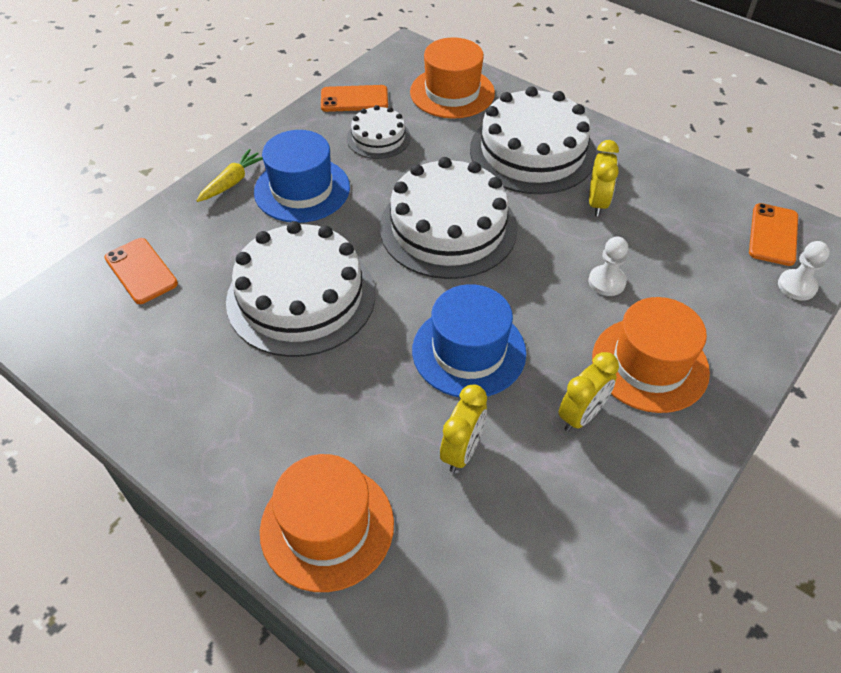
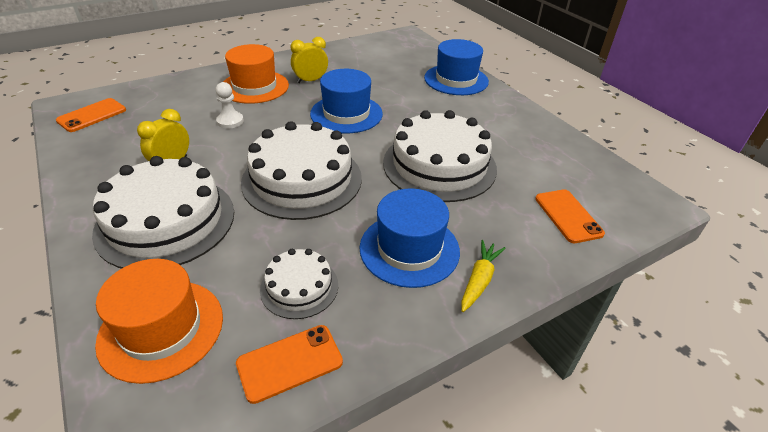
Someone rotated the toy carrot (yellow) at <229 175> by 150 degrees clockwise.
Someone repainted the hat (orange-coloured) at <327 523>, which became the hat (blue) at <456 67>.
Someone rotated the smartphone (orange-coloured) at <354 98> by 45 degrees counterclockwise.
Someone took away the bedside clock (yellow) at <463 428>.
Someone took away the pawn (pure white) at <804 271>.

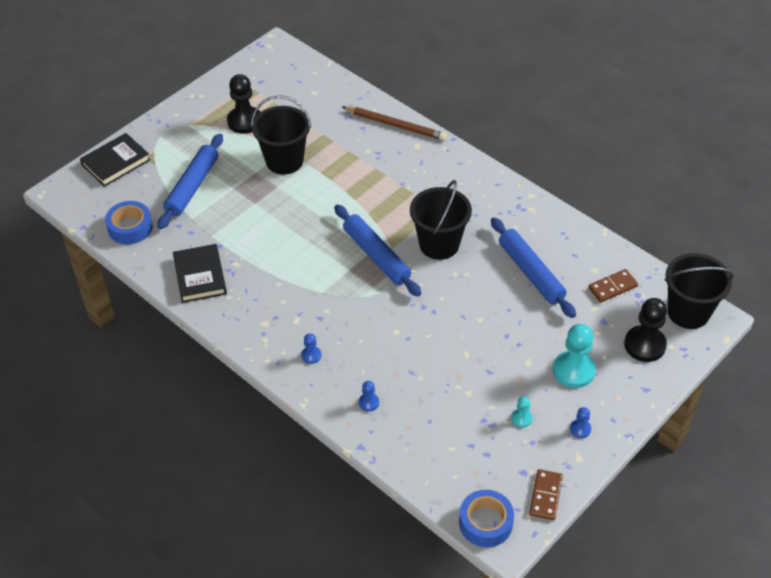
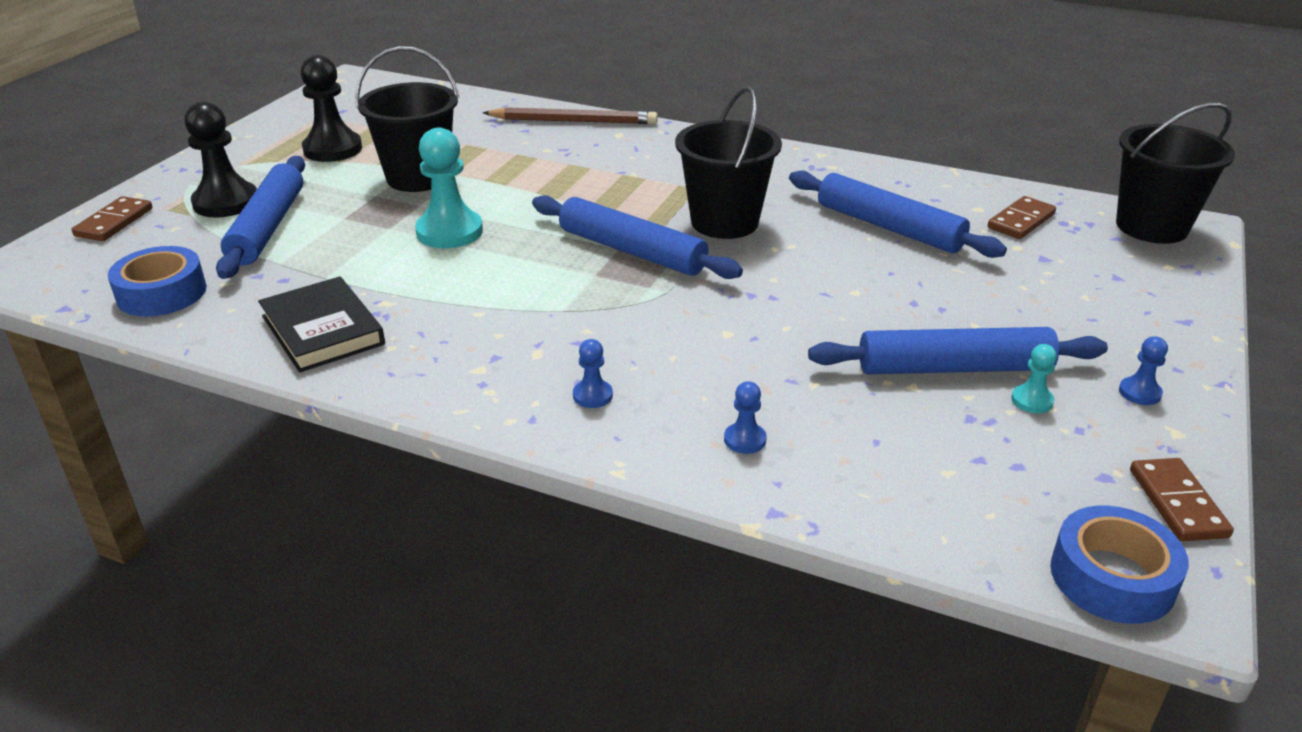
Someone swapped the book (jet-black) at <115 160> for the domino piece (dark brown) at <112 218>.
Someone carried the pawn (turquoise) from <574 356> to <449 188>.
Someone carried the pawn (jet-black) from <645 330> to <221 160>.
Someone put down the pastry roller (blue) at <958 350>.

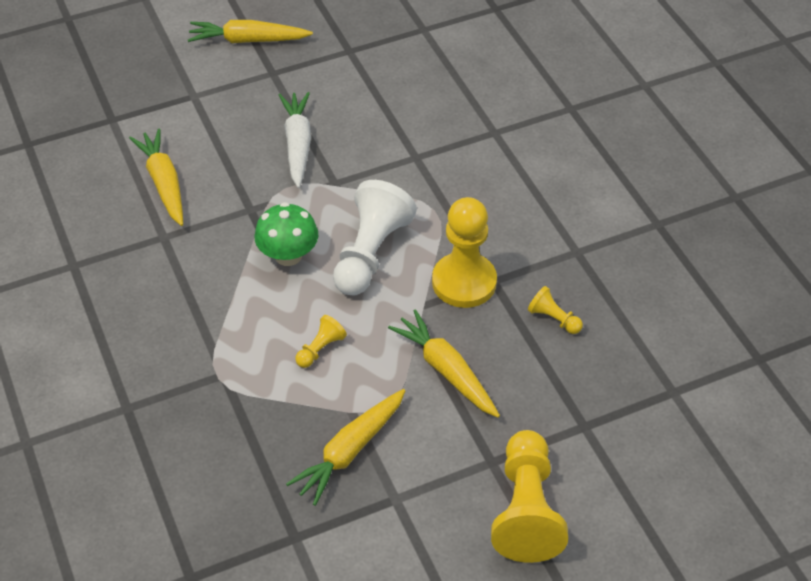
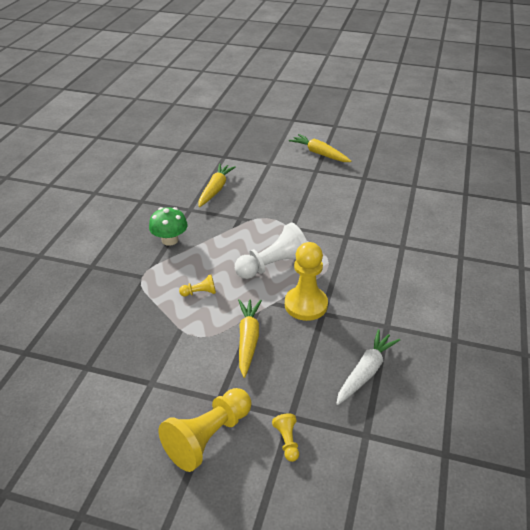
Someone carried the mushroom (green) from <286 234> to <168 226>.
Someone carried the toy carrot (pure white) from <295 140> to <368 367>.
Someone took away the toy carrot (yellow) at <345 447>.
Someone carried the pawn (yellow) from <555 310> to <285 437>.

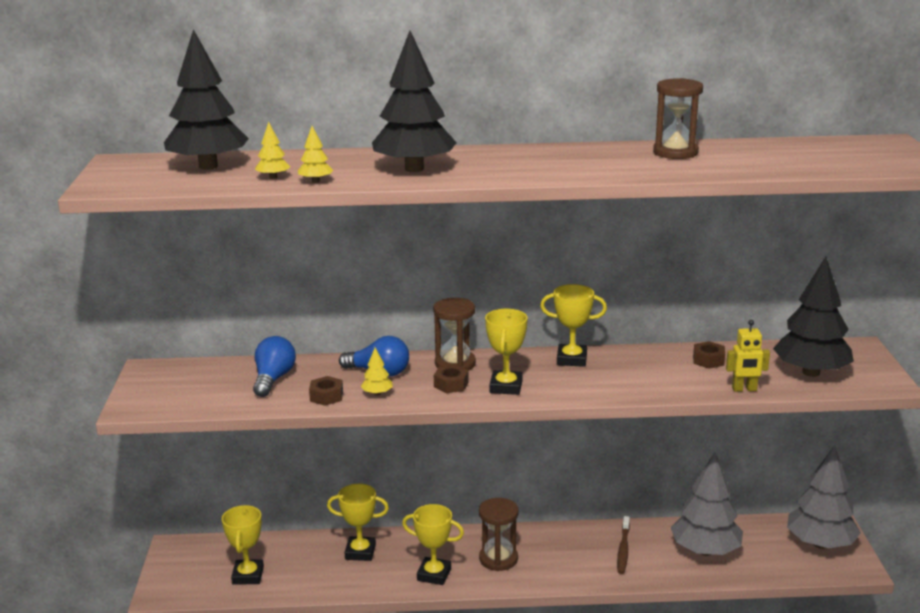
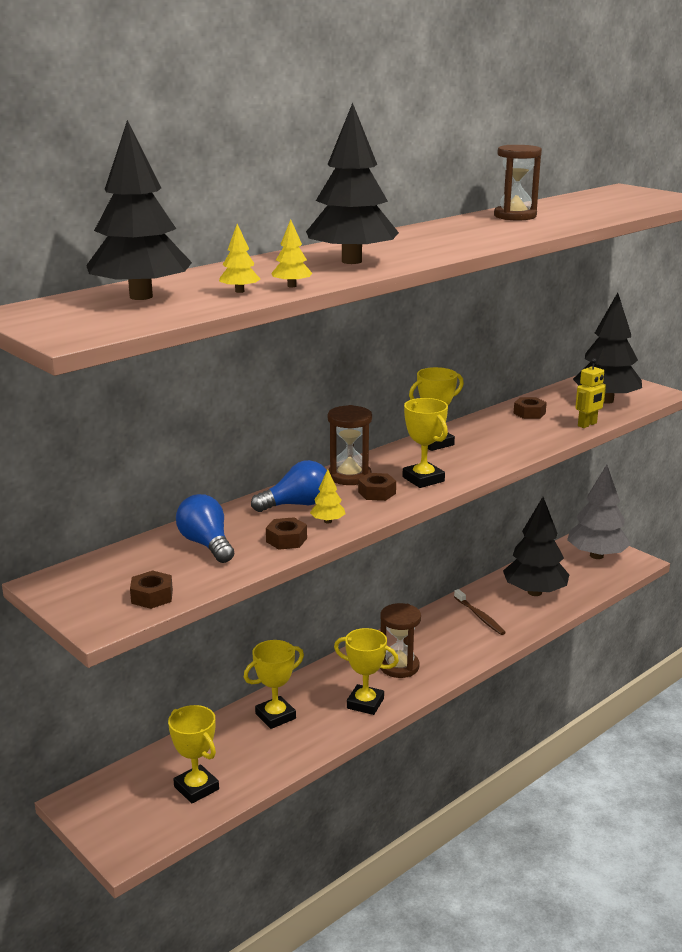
Someone rotated the award cup (yellow) at <433 544> by 45 degrees clockwise.
Someone repainted the tree (gray) at <707 504>, which became the tree (jet-black) at <536 546>.
Someone put down the hex nut (dark brown) at <151 589>.

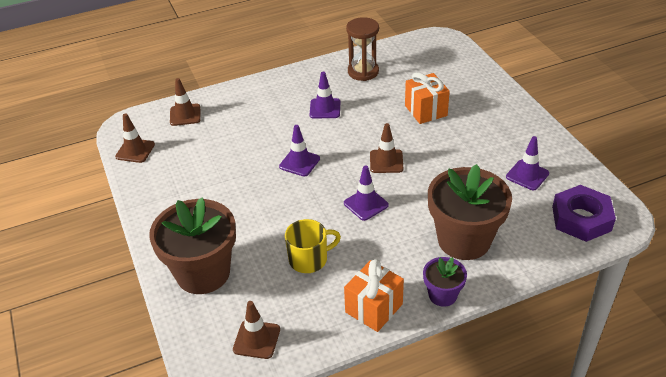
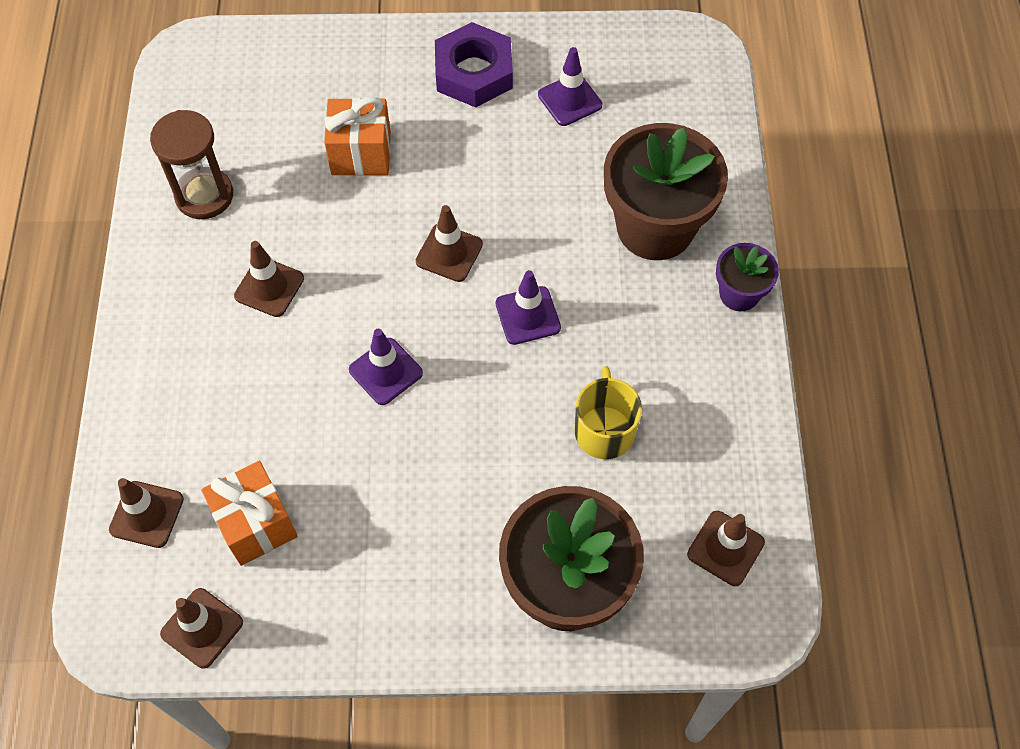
Someone repainted the safety cone (royal purple) at <325 95>, which became the safety cone (dark brown) at <269 279>.
Someone carried the present (orange-coloured) from <374 295> to <249 513>.
Someone carried the hex nut (royal purple) from <584 213> to <474 64>.

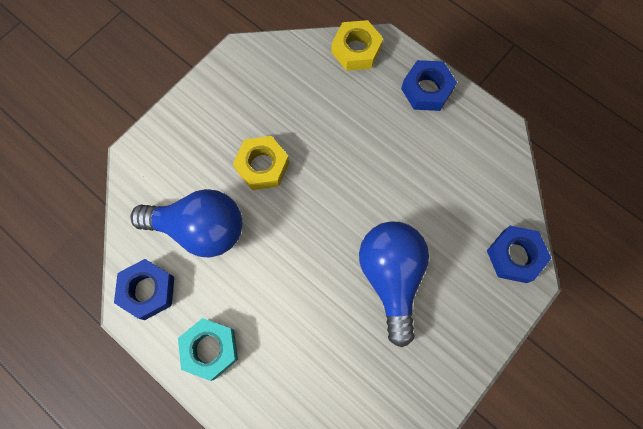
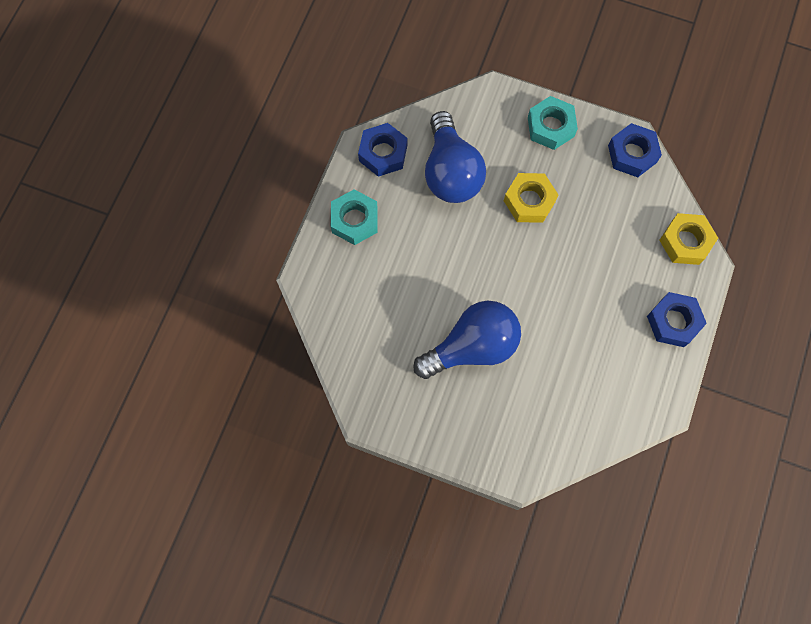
Someone carried the hex nut (blue) from <519 254> to <635 150>.
Someone put down the hex nut (turquoise) at <553 123>.

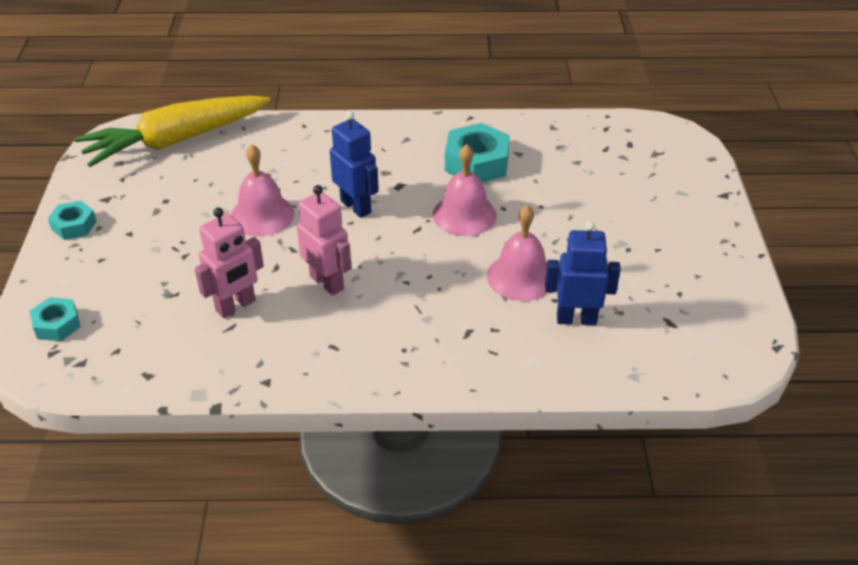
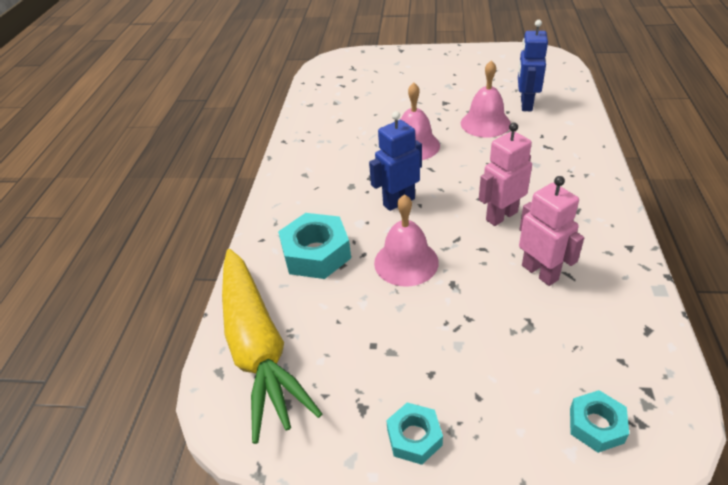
Someone carried the hex nut (turquoise) from <477 152> to <314 246>.

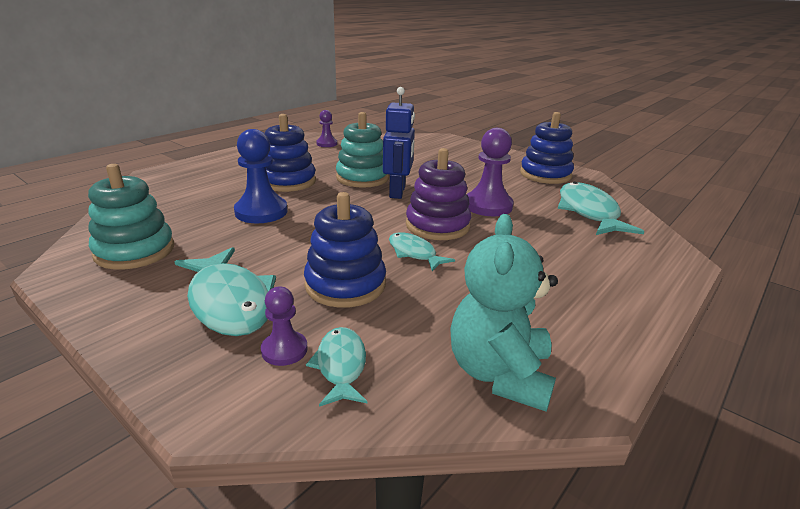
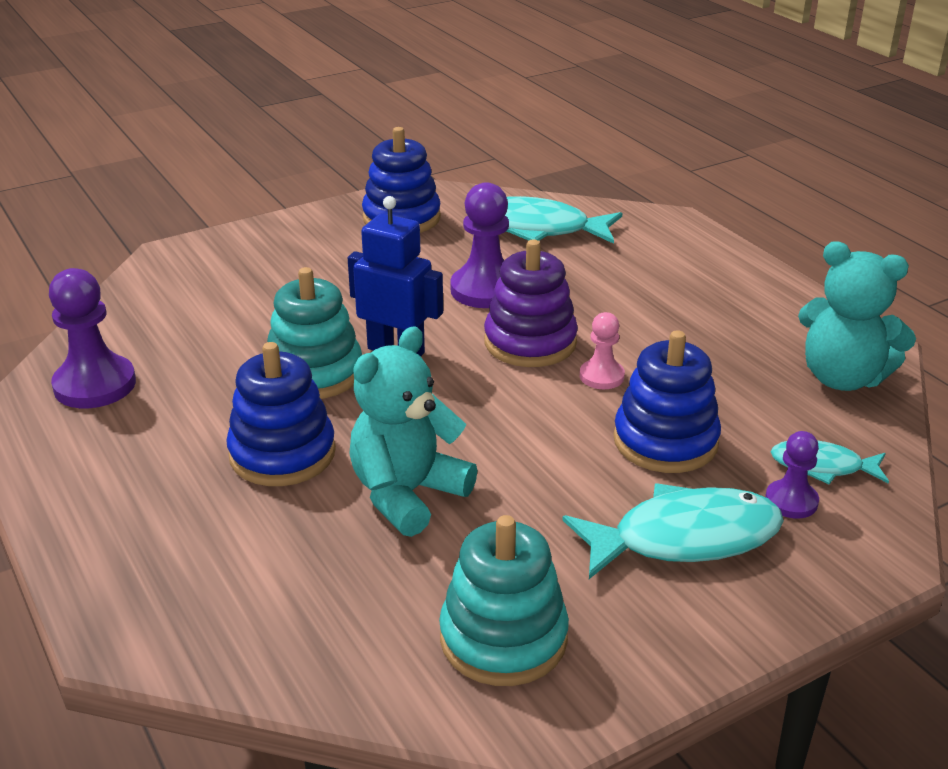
Someone swapped the pawn (blue) at <260 176> for the teddy bear (turquoise) at <413 431>.
Someone scaled the pawn (royal purple) at <326 128> by 1.76.
Someone swapped the fish figure (turquoise) at <422 251> for the pawn (pink) at <602 350>.

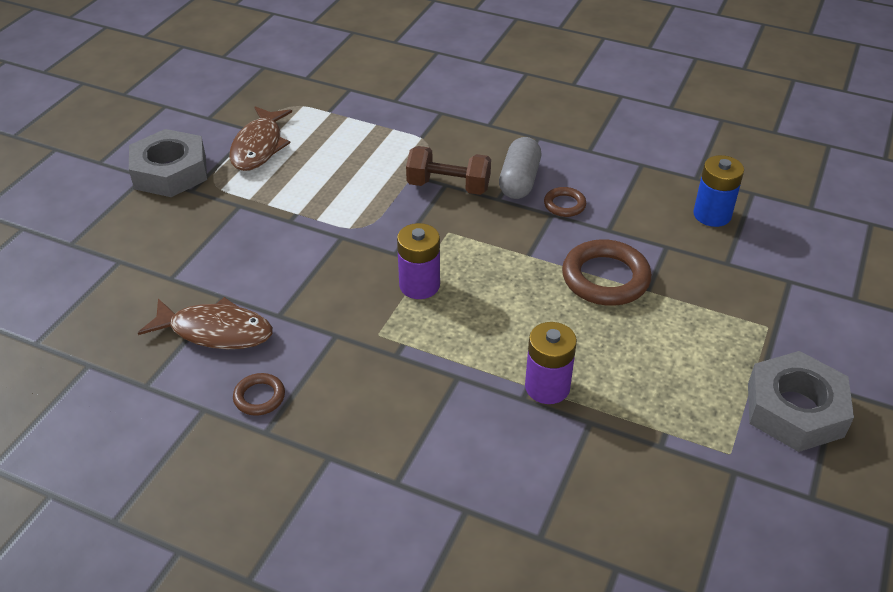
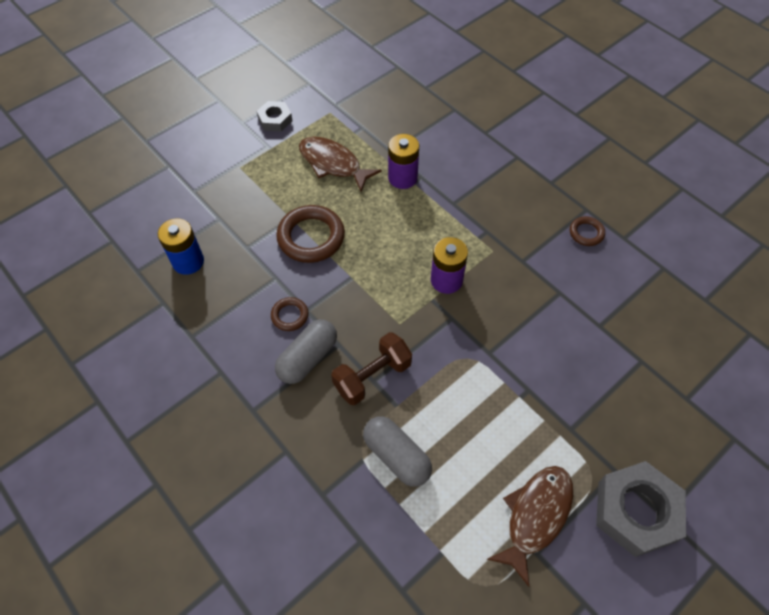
Someone carried the fish figure (dark brown) from <205 323> to <340 164>.
Someone rotated the dumbbell (dark brown) at <448 170> by 75 degrees counterclockwise.
Someone scaled the hex nut (gray) at <801 401> by 0.55.
Someone put down the pill shape (gray) at <397 451>.

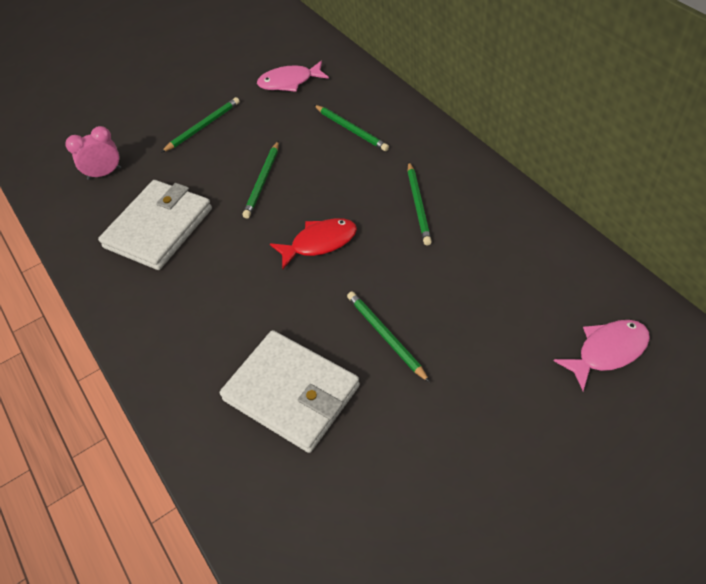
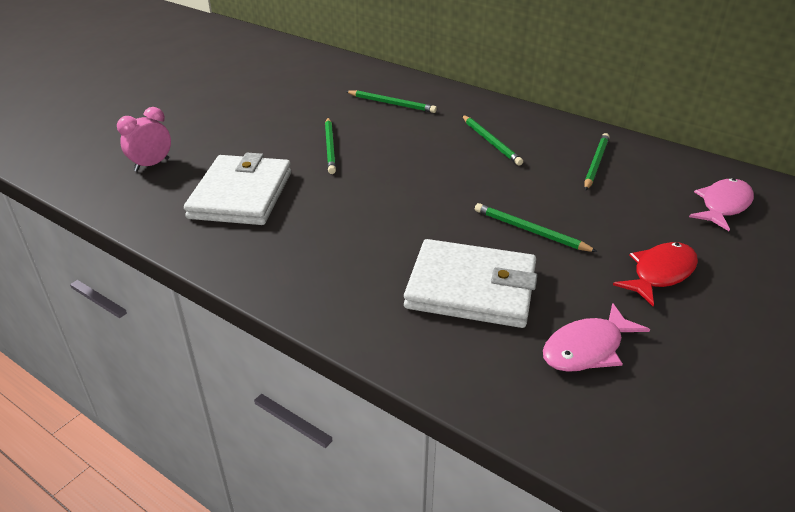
Someone carried the pencil (green) from <200 125> to <597 162>.
Someone carried the fish figure (pink) from <293 76> to <596 337>.
Someone carried the fish figure (scarlet) from <313 243> to <655 274>.

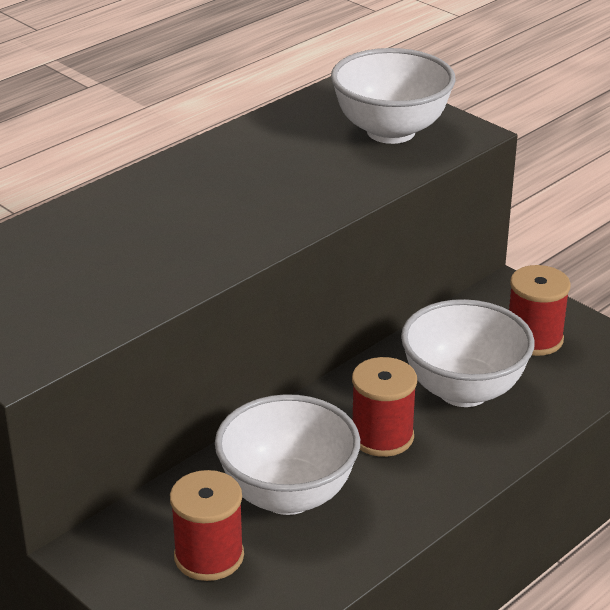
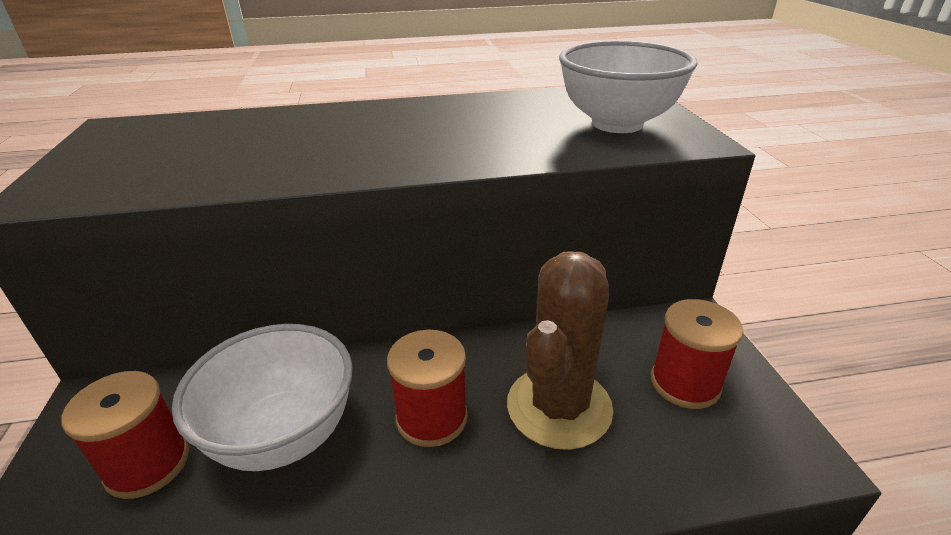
Someone swapped the deep dish (pure white) at <468 353> for the prickly plant (dark brown) at <560 350>.

